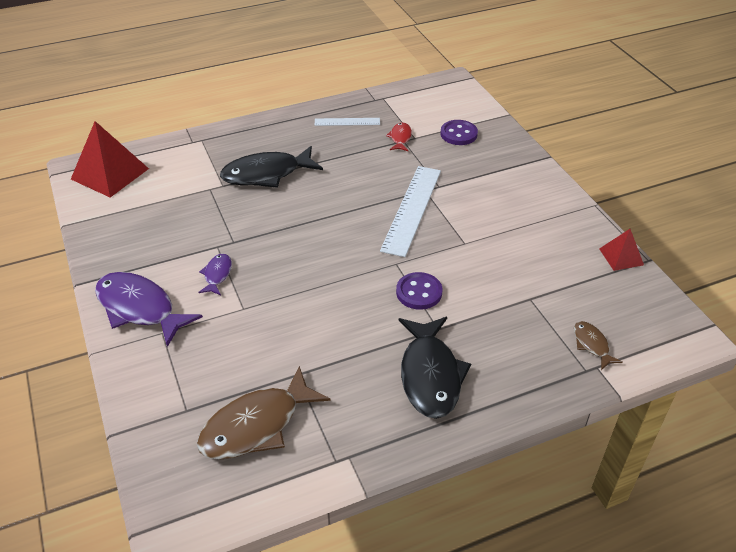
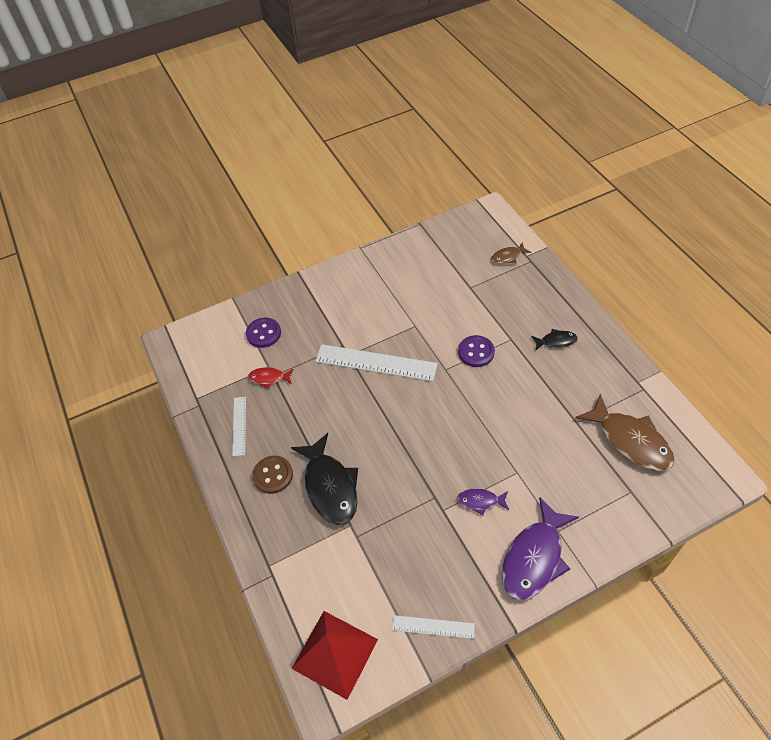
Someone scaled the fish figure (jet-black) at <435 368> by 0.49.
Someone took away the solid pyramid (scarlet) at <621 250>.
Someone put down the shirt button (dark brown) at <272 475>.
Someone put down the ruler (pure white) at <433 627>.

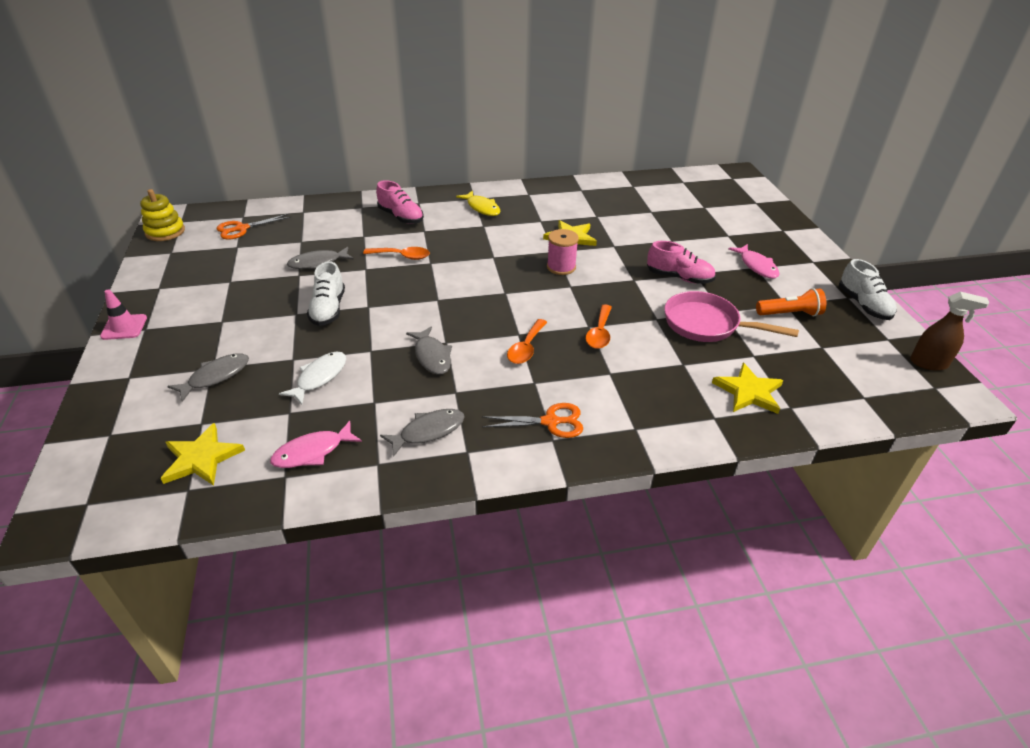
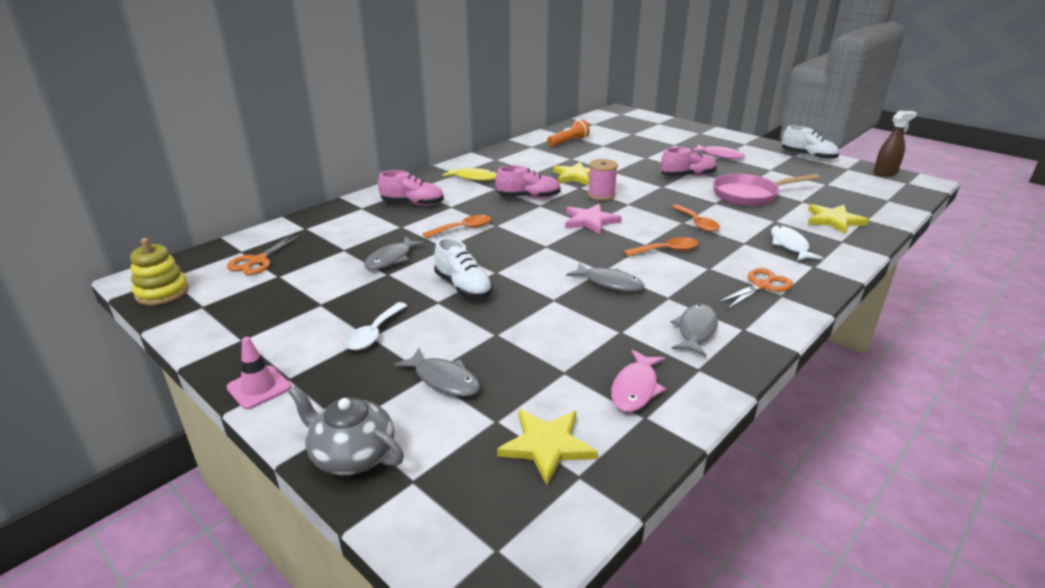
Someone rotated the fish figure (gray) at <208 377> by 120 degrees clockwise.
Someone carried the fish figure (pure white) from <312 378> to <797 243>.
Someone rotated the tablespoon (orange-coloured) at <527 341> by 90 degrees counterclockwise.
Someone carried the pocket torch (orange-coloured) from <791 302> to <568 133>.
Someone put down the teapot (gray) at <346 430>.
Someone put down the tablespoon (pure white) at <376 326>.
Someone put down the lace-up shoe (pink) at <528 182>.
Someone put down the star (pink) at <593 219>.

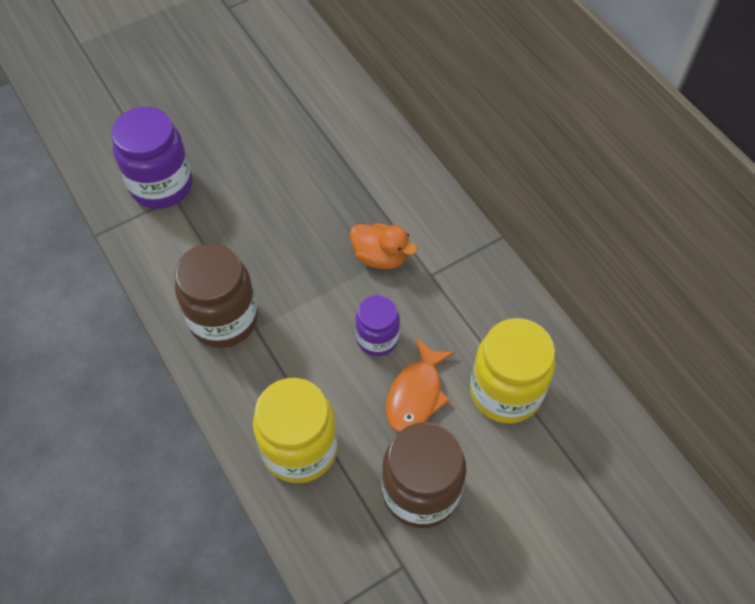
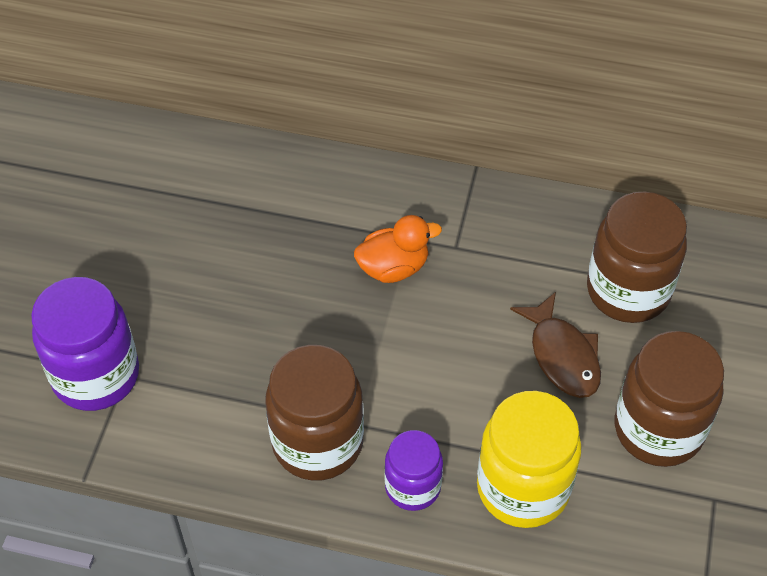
Someone carried the jam jar (royal purple) from <378 325> to <413 470>.
Someone repainted the fish figure (orange-coloured) at <420 385>, which became the fish figure (dark brown) at <555 345>.
Someone repainted the jam jar (yellow) at <512 370>, which became the jam jar (dark brown) at <637 257>.

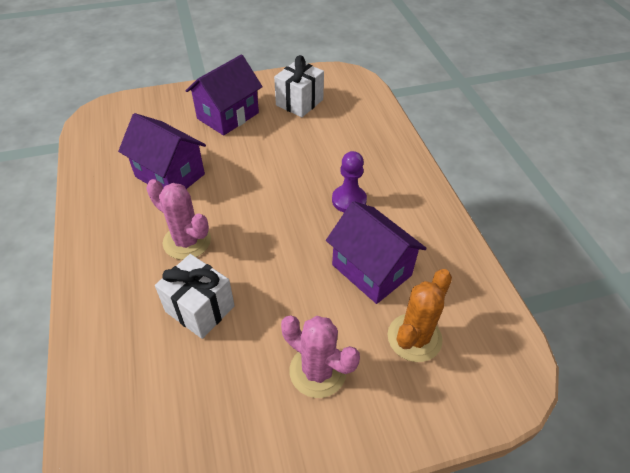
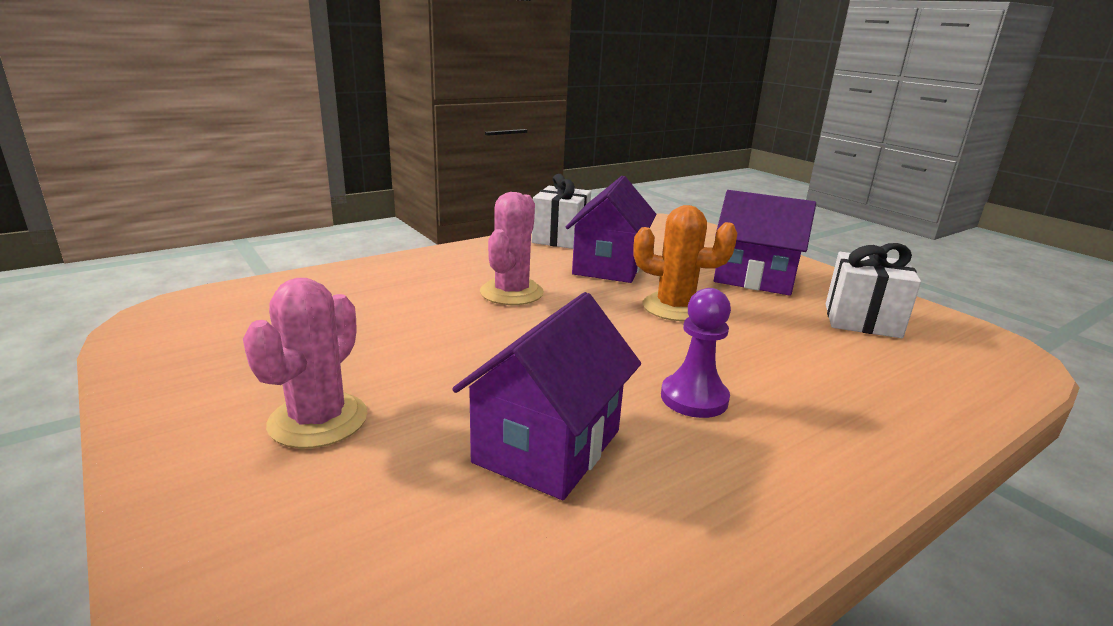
Someone carried the present (pure white) from <195 296> to <561 211>.
Someone carried the prickly plant (orange-coloured) from <420 315> to <685 263>.

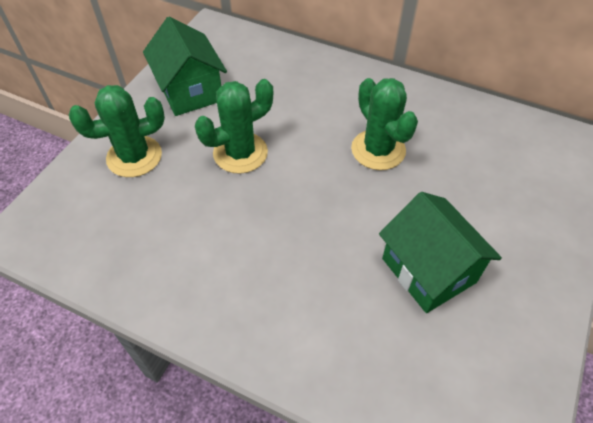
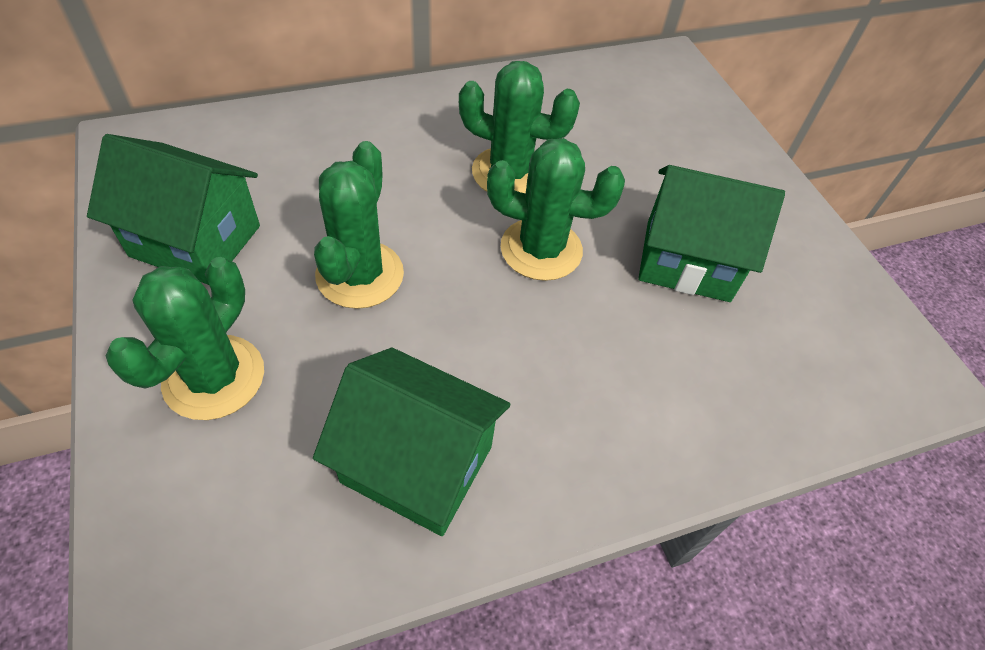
Someone put down the toy house (green) at <411 442>.
Someone put down the prickly plant (green) at <556 209>.

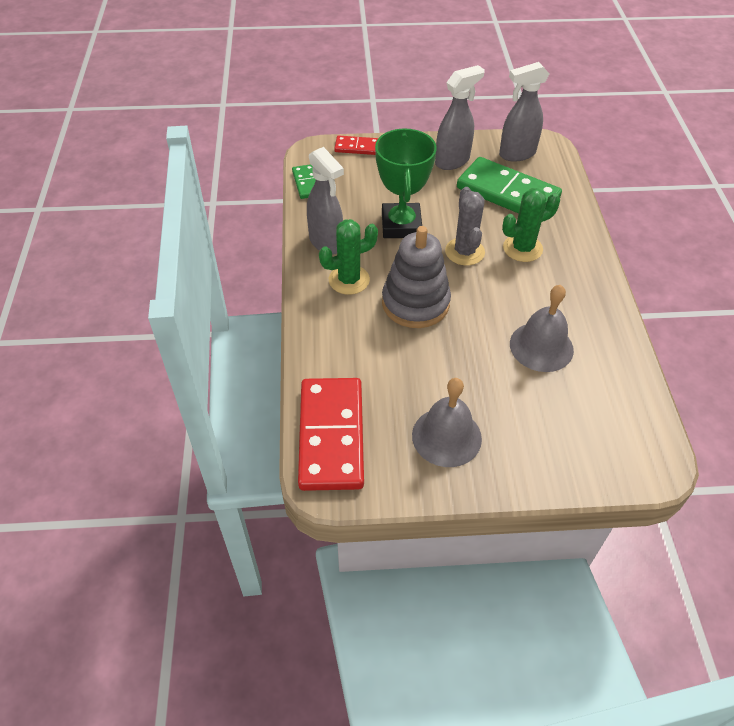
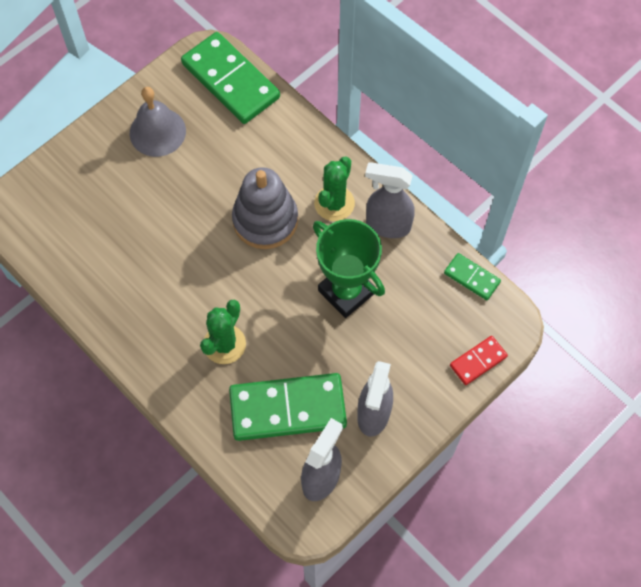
Someone repainted the domino piece (scarlet) at <331 434>, which became the domino piece (green) at <230 78>.
Someone took away the prickly plant (gray) at <465 226>.
Someone took away the hand bell (gray) at <542 328>.

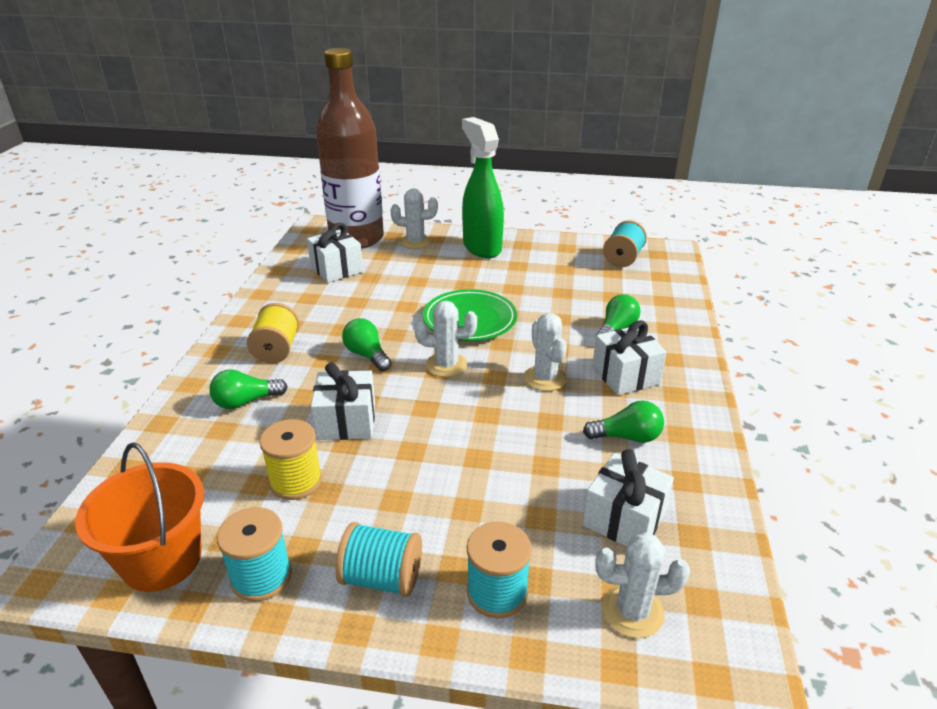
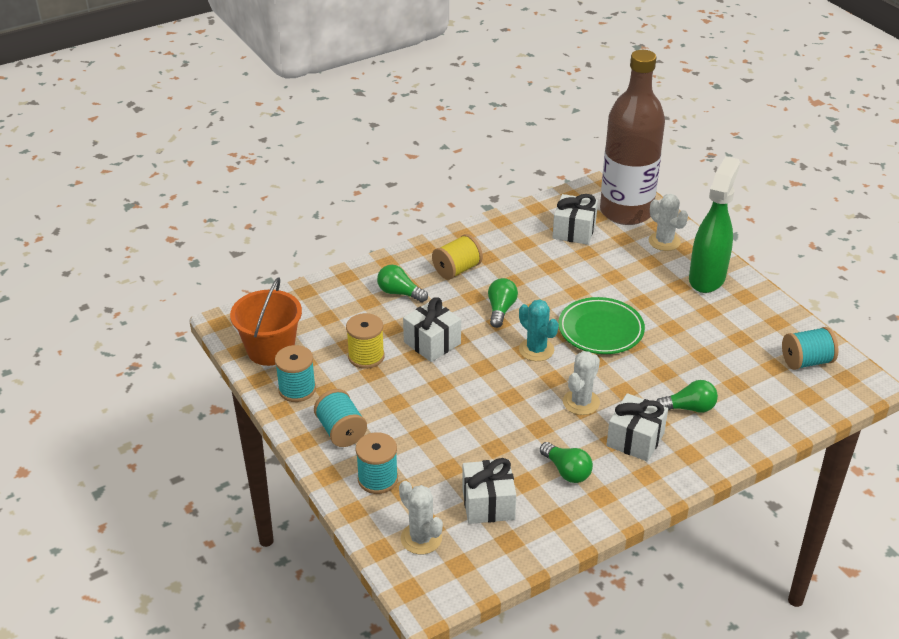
Someone repainted the prickly plant (pure white) at <445 339>, which became the prickly plant (turquoise) at <539 330>.

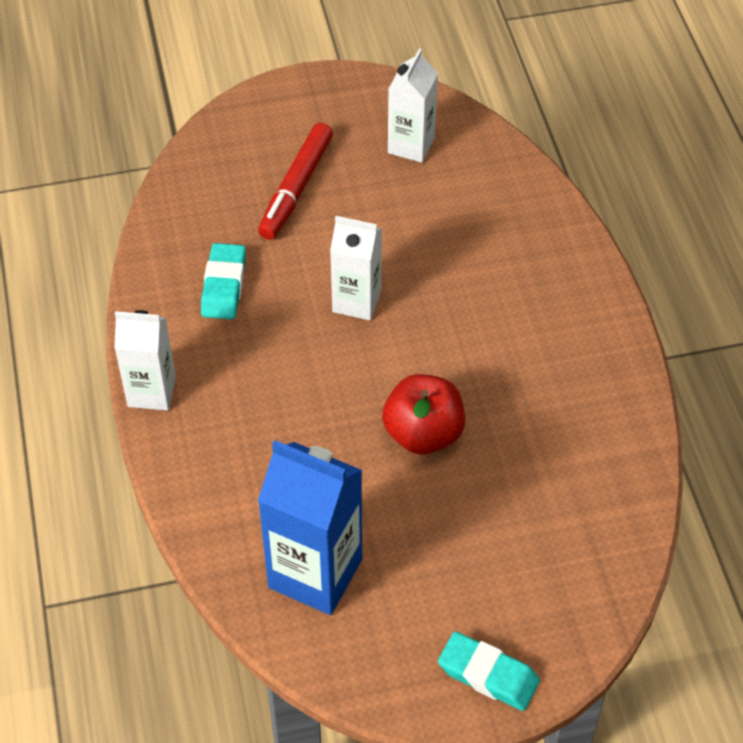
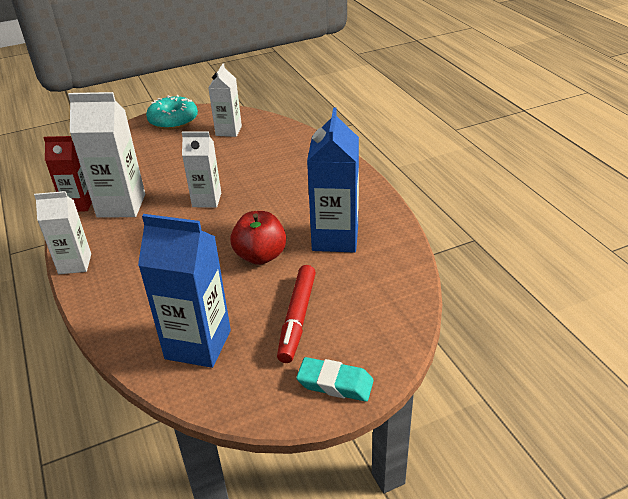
Someone swapped the eraser (turquoise) at <223 281> for the milk carton (pure white) at <106 155>.
Someone carried the marker pen (scarlet) from <295 181> to <296 314>.
Someone put down the milk carton (scarlet) at <67 174>.
Someone put down the glazed donut (turquoise) at <172 112>.
Someone put down the milk carton (blue) at <333 180>.

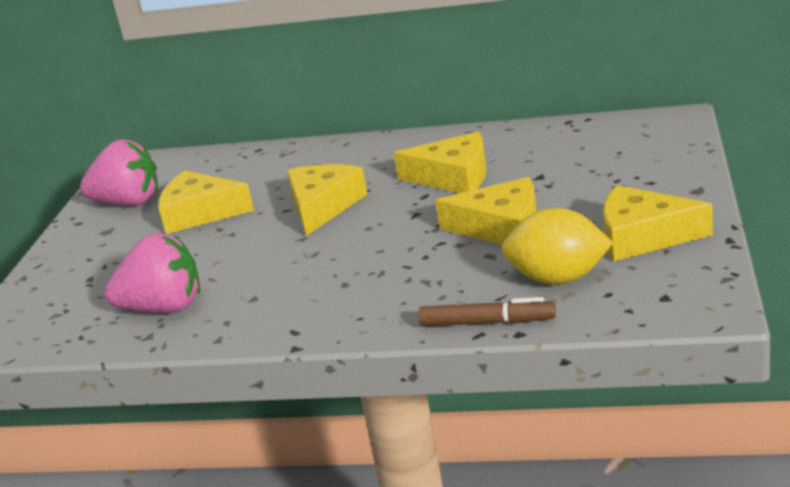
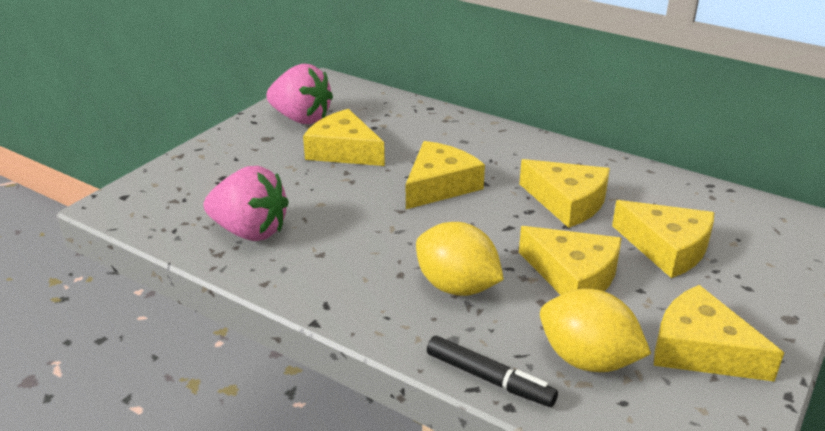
Someone repainted the marker pen (dark brown) at <487 311>, which became the marker pen (jet-black) at <492 371>.
Someone put down the citrus fruit (yellow) at <460 259>.
Someone put down the cheese (yellow) at <663 239>.

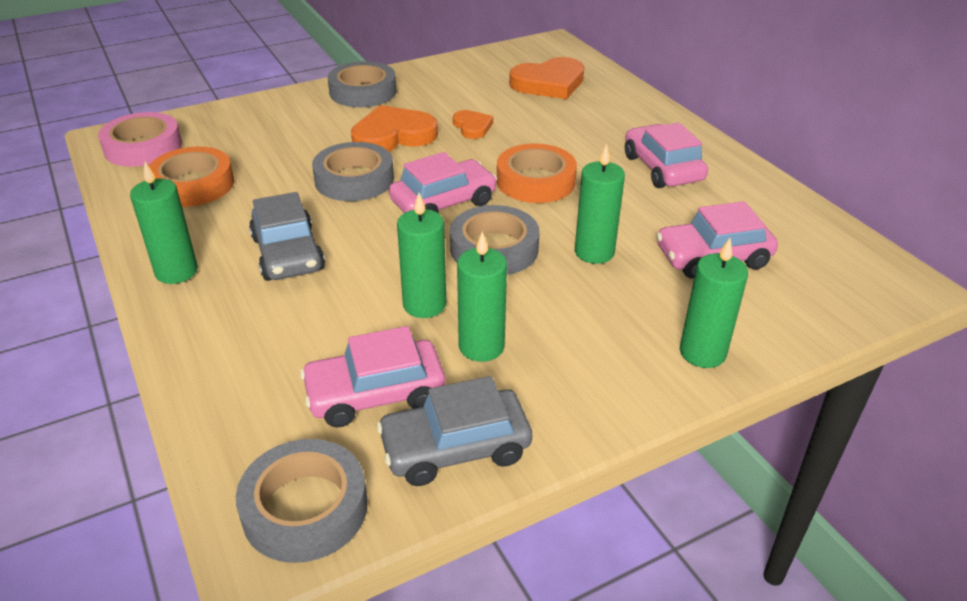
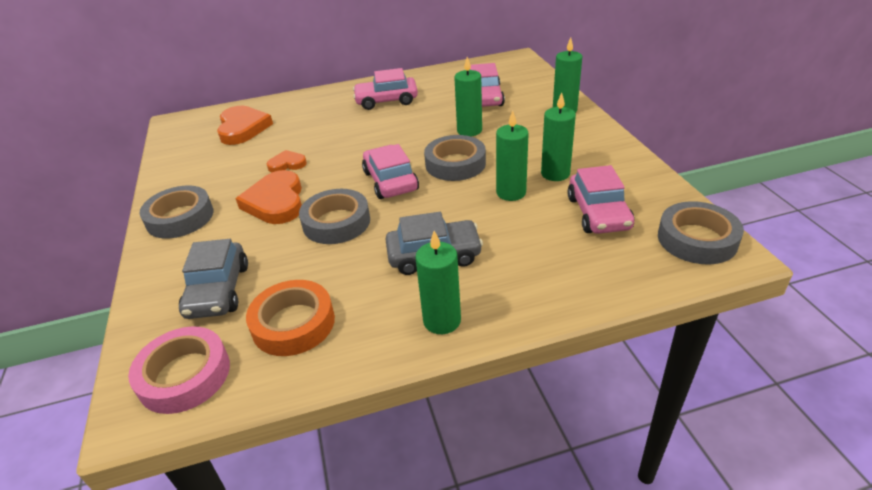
Someone carried the toy car (gray) from <454 431> to <213 279>.
Someone took away the sticky tape (orange-coloured) at <537 173>.

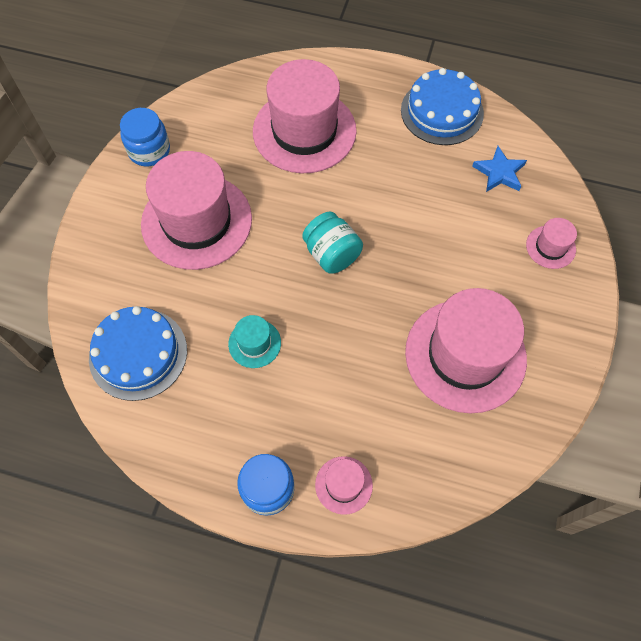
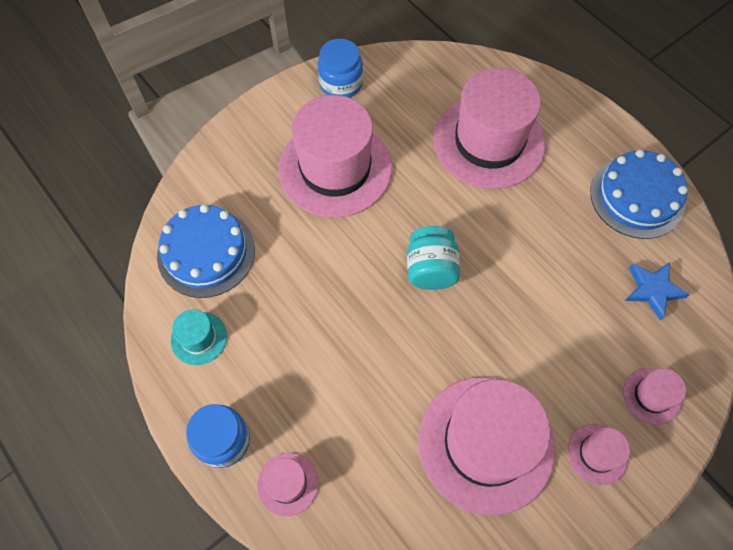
Someone carried the hat (turquoise) from <254 341> to <199 337>.
Someone put down the hat (pink) at <599 454>.

